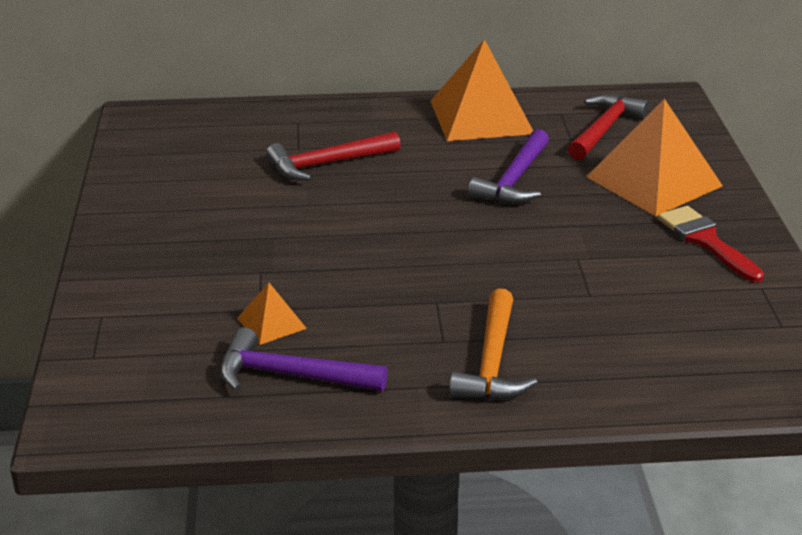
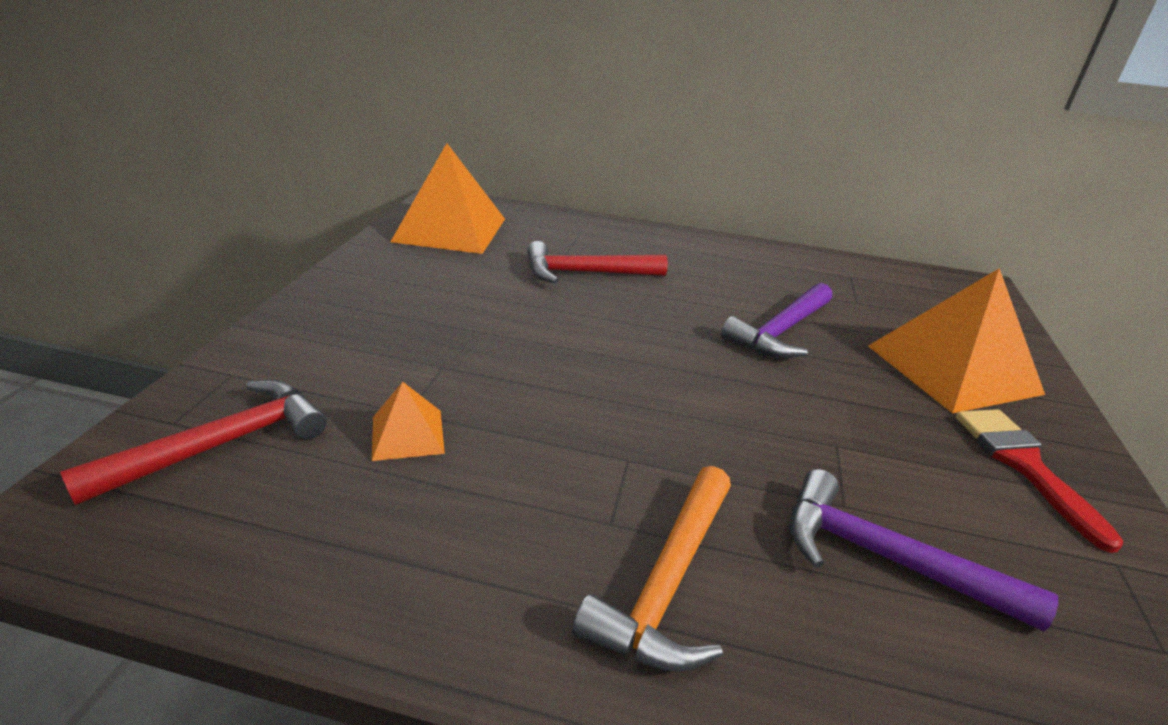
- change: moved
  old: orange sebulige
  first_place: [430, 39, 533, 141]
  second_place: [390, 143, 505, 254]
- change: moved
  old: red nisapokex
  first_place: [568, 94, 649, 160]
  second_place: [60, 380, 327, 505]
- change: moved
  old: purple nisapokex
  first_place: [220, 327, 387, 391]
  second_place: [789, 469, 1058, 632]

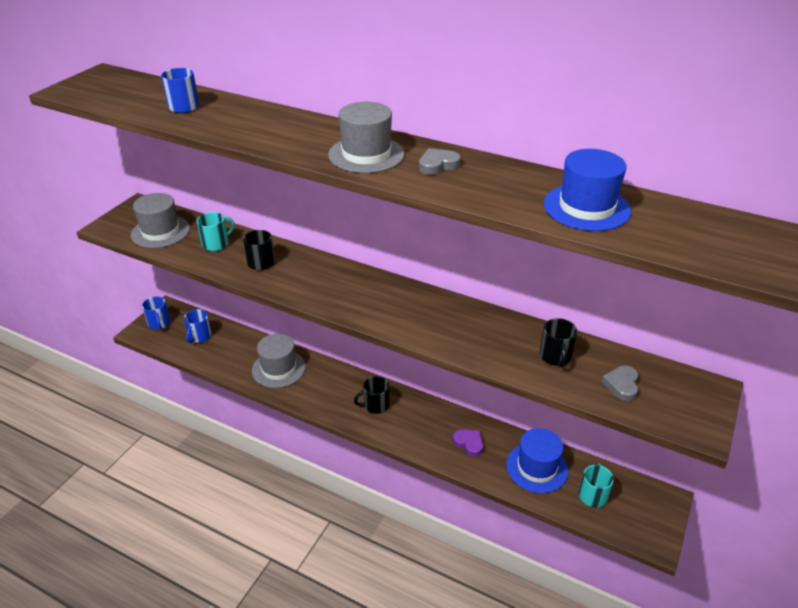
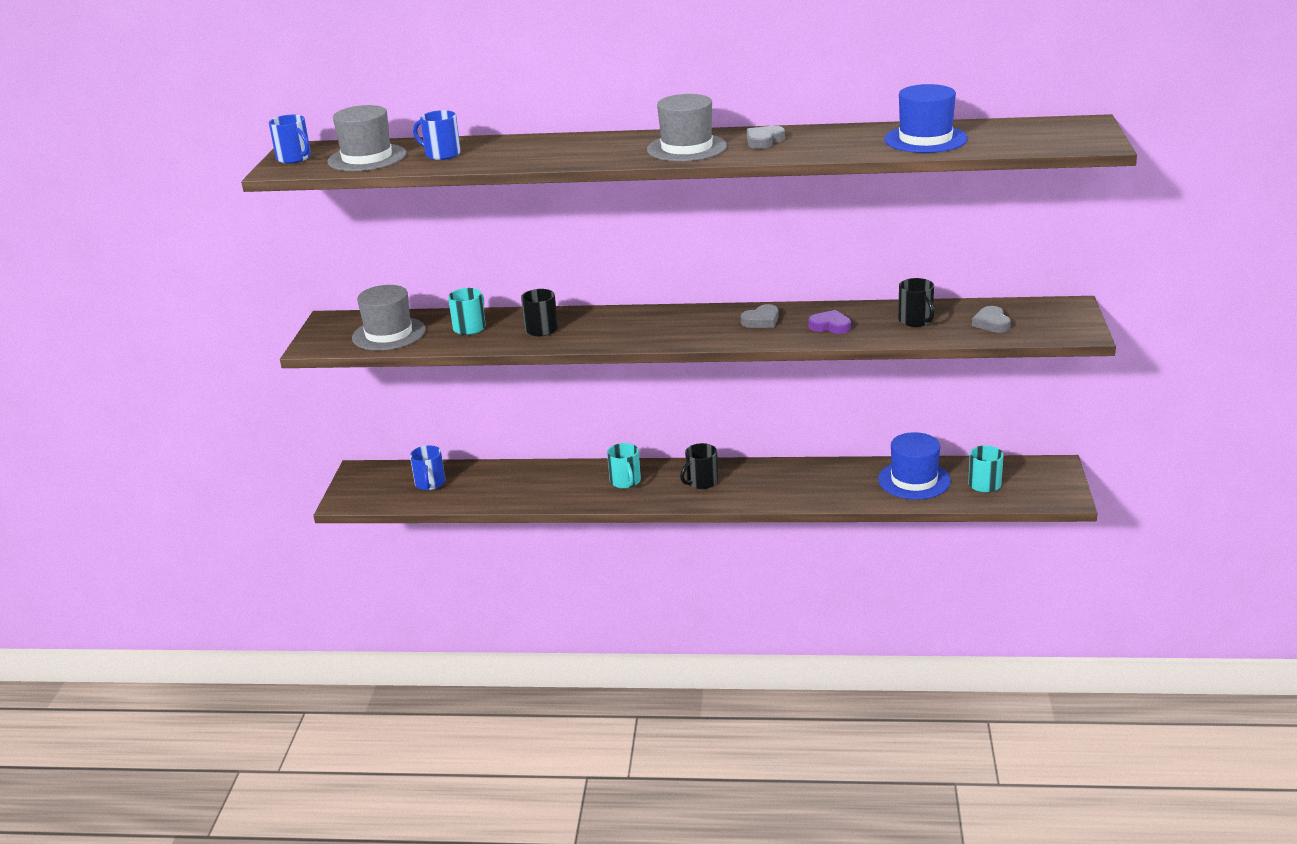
- change: moved
  old: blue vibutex
  first_place: [142, 297, 170, 329]
  second_place: [269, 115, 311, 164]
- change: moved
  old: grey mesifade
  first_place: [252, 334, 306, 388]
  second_place: [327, 105, 406, 171]
- change: moved
  old: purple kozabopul
  first_place: [453, 430, 483, 457]
  second_place: [809, 310, 851, 334]
- change: added
  new: grey kozabopul
  second_place: [741, 304, 779, 328]
- change: added
  new: turquoise vibutex
  second_place: [607, 443, 641, 489]

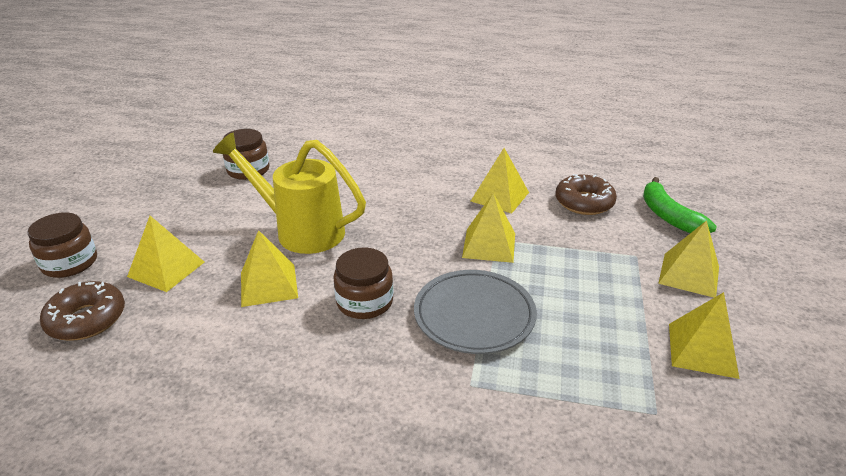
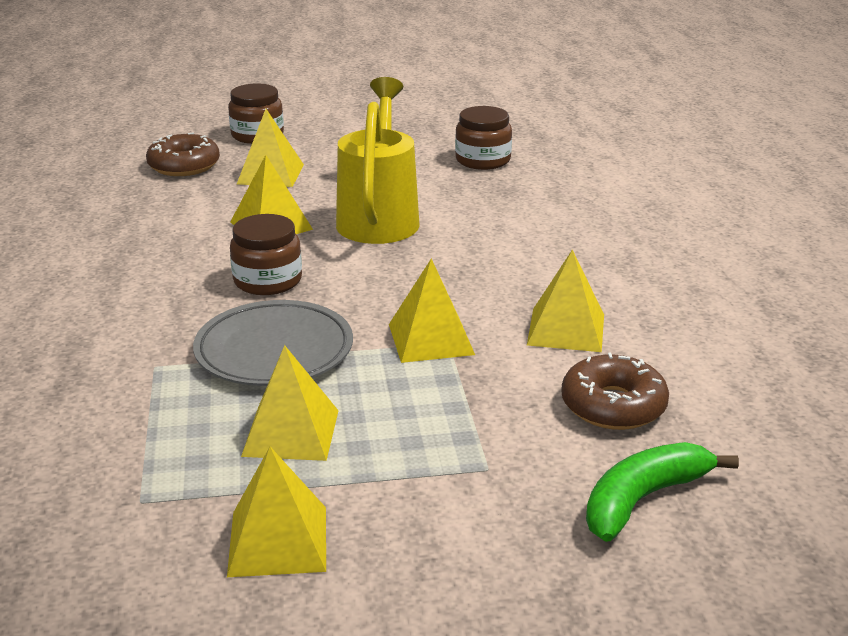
- change: moved
  old: yellow sebulige
  first_place: [658, 220, 719, 298]
  second_place: [241, 345, 339, 461]

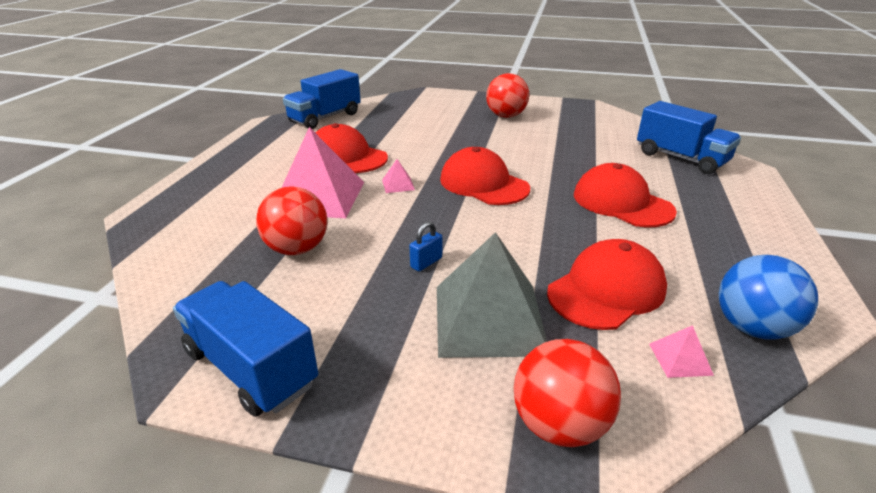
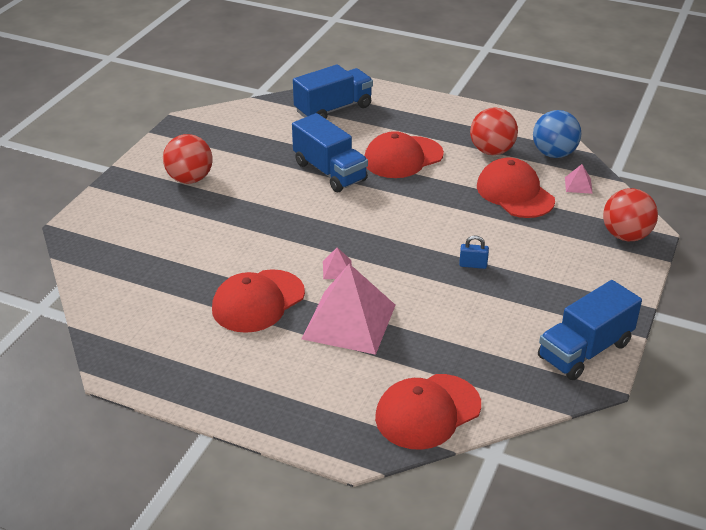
- change: moved
  old: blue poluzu
  first_place: [283, 69, 361, 129]
  second_place: [292, 113, 368, 192]
- change: moved
  old: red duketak
  first_place: [440, 147, 530, 205]
  second_place: [375, 374, 481, 450]
- change: moved
  old: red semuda
  first_place: [256, 186, 327, 255]
  second_place: [470, 107, 518, 155]
- change: turned
  old: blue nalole
  first_place: [410, 221, 442, 272]
  second_place: [459, 235, 489, 269]
  degrees: -45
- change: removed
  old: grey sebulige
  first_place: [437, 232, 547, 358]

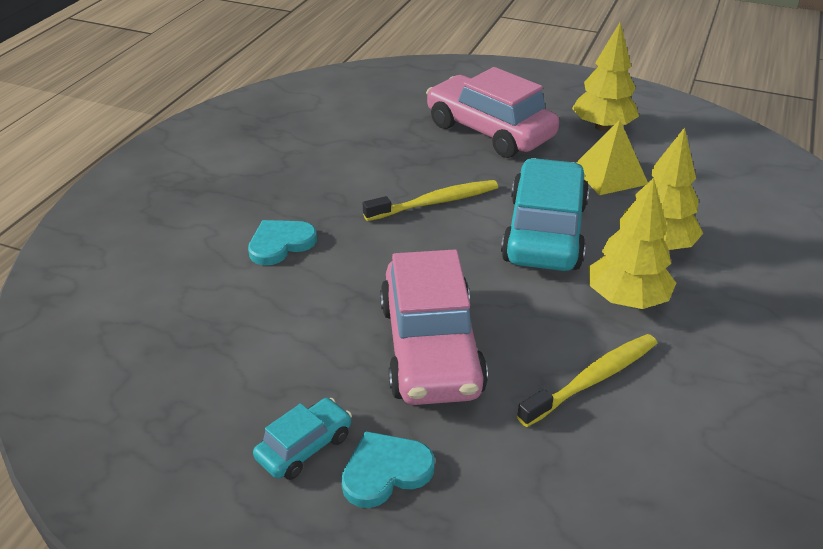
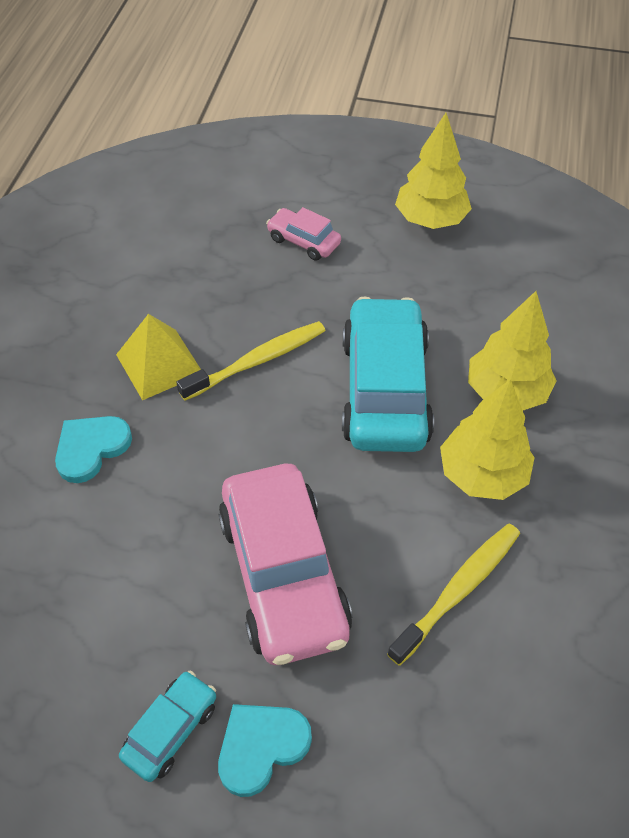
- change: resized
  old: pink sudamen
  first_place: [426, 67, 559, 158]
  second_place: [266, 207, 341, 261]
  factor: 0.47
- change: moved
  old: yellow sebulige
  first_place: [576, 120, 648, 195]
  second_place: [116, 314, 201, 400]

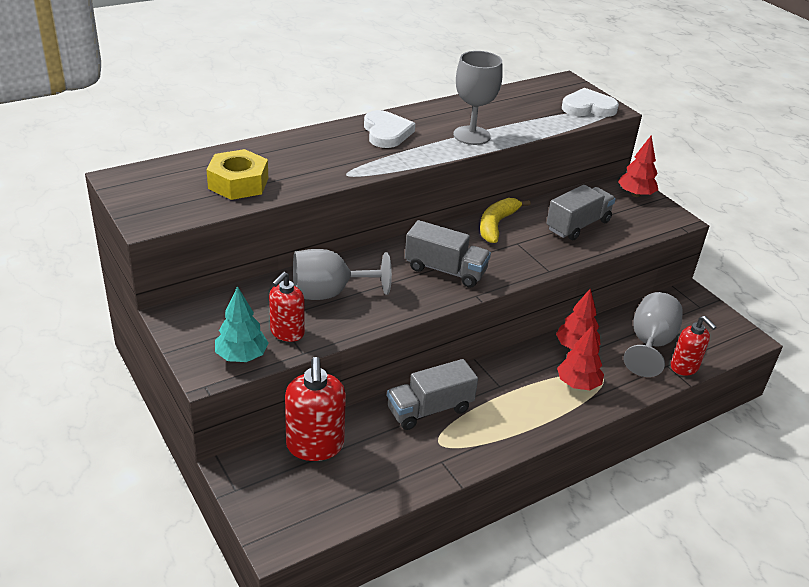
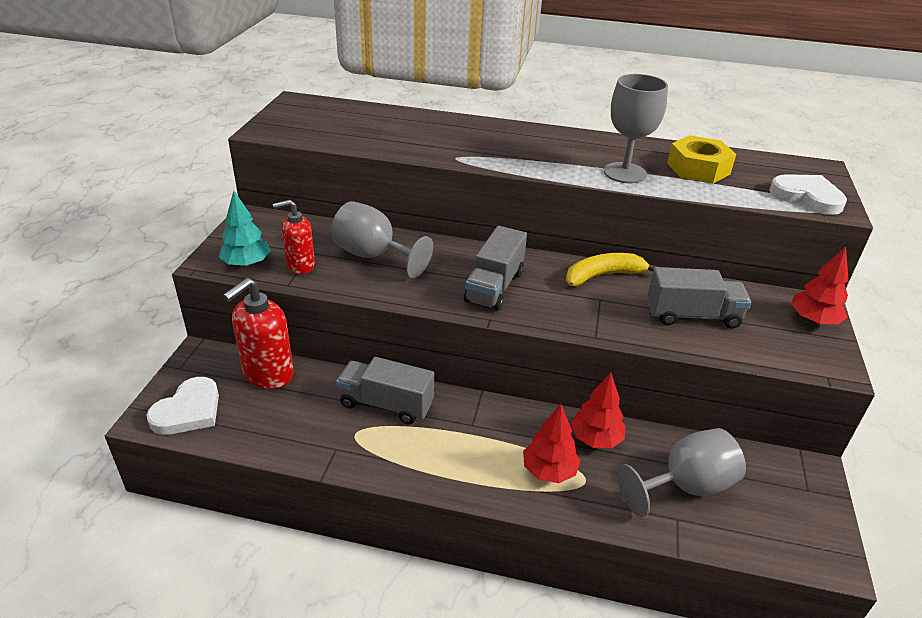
- change: moved
  old: white kozabopul
  first_place: [364, 110, 415, 148]
  second_place: [147, 377, 219, 435]
- change: moved
  old: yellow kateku
  first_place: [206, 149, 268, 200]
  second_place: [667, 135, 736, 183]
- change: turned
  old: grey poluzu
  first_place: [405, 220, 491, 288]
  second_place: [464, 226, 527, 311]
  degrees: 45
- change: removed
  old: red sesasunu
  first_place: [671, 316, 716, 376]

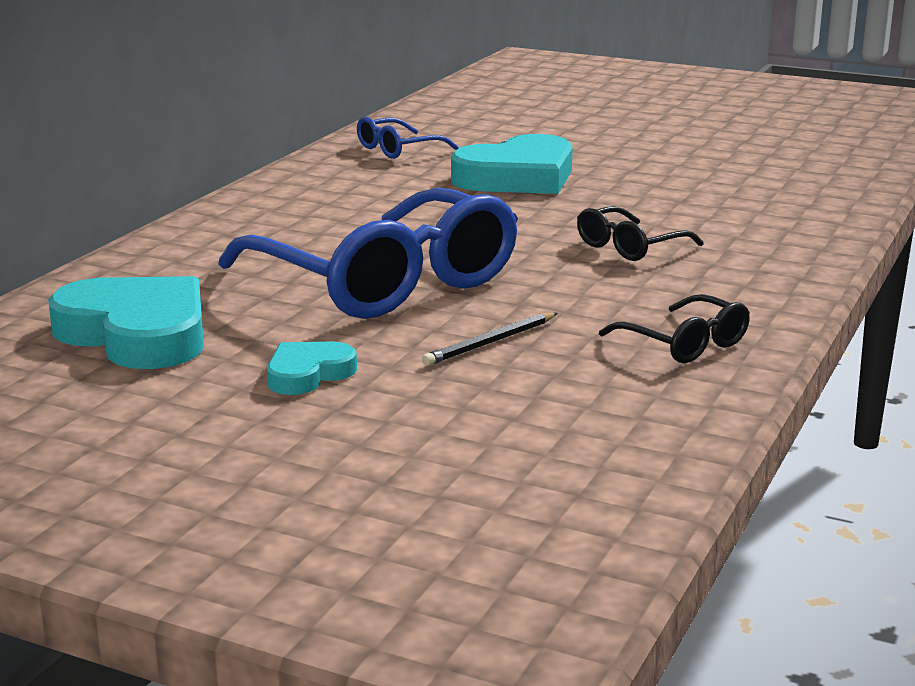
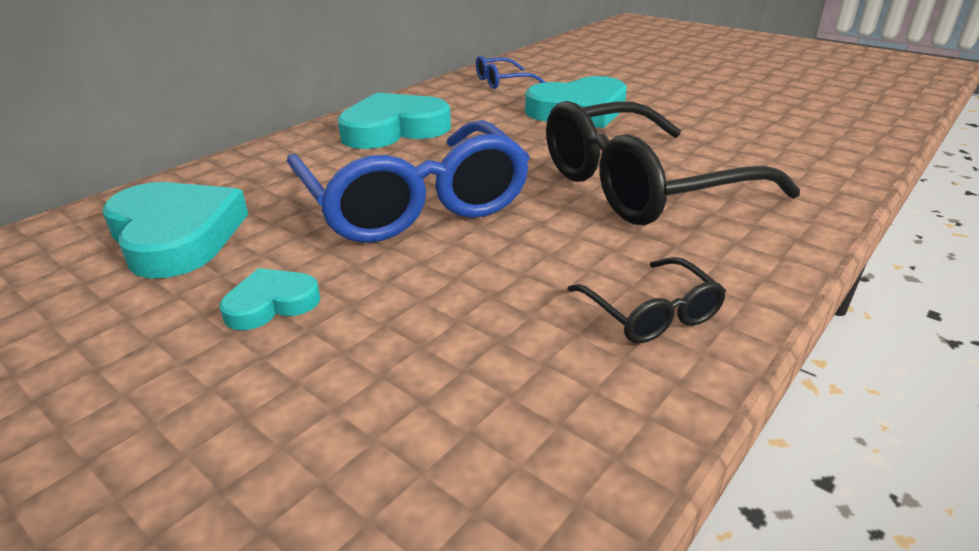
- change: resized
  old: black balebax
  first_place: [577, 206, 704, 261]
  second_place: [546, 101, 800, 225]
  factor: 2.25
- change: removed
  old: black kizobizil
  first_place: [422, 312, 557, 366]
- change: added
  new: turquoise kozabopul
  second_place: [337, 93, 451, 149]

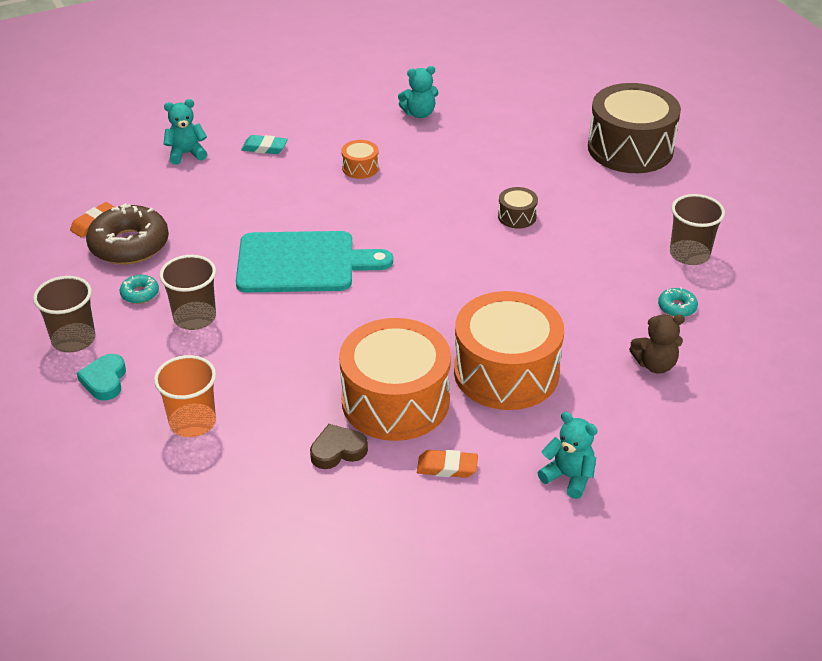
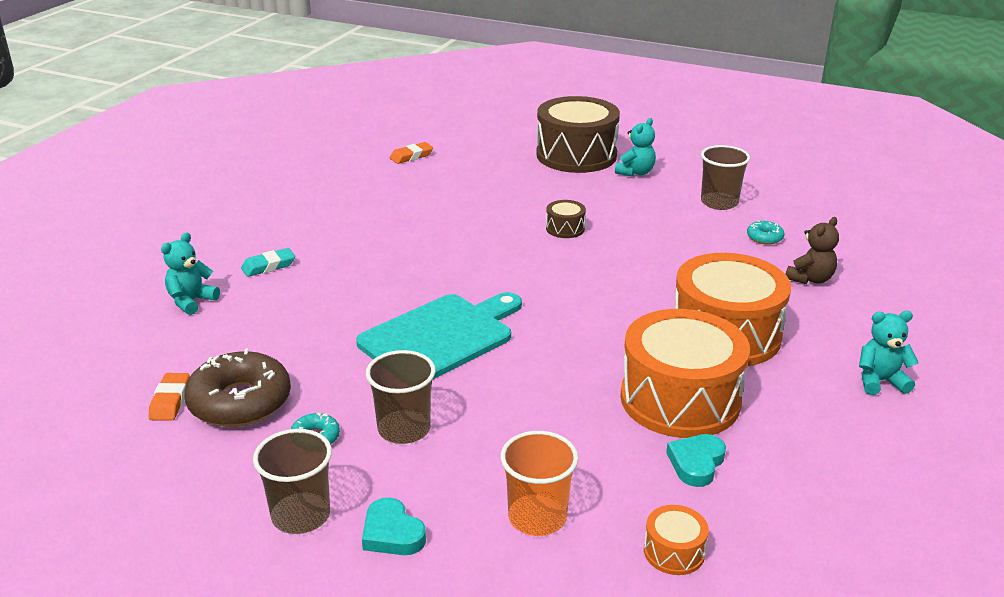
- change: moved
  old: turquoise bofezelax
  first_place: [398, 66, 438, 118]
  second_place: [615, 118, 656, 177]
- change: moved
  old: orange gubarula
  first_place: [341, 140, 379, 179]
  second_place: [644, 505, 709, 575]
- change: recoloured
  old: brown kozabopul
  new: turquoise kozabopul
  first_place: [310, 424, 368, 469]
  second_place: [666, 434, 726, 487]
- change: moved
  old: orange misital
  first_place: [417, 450, 478, 478]
  second_place: [390, 142, 433, 164]

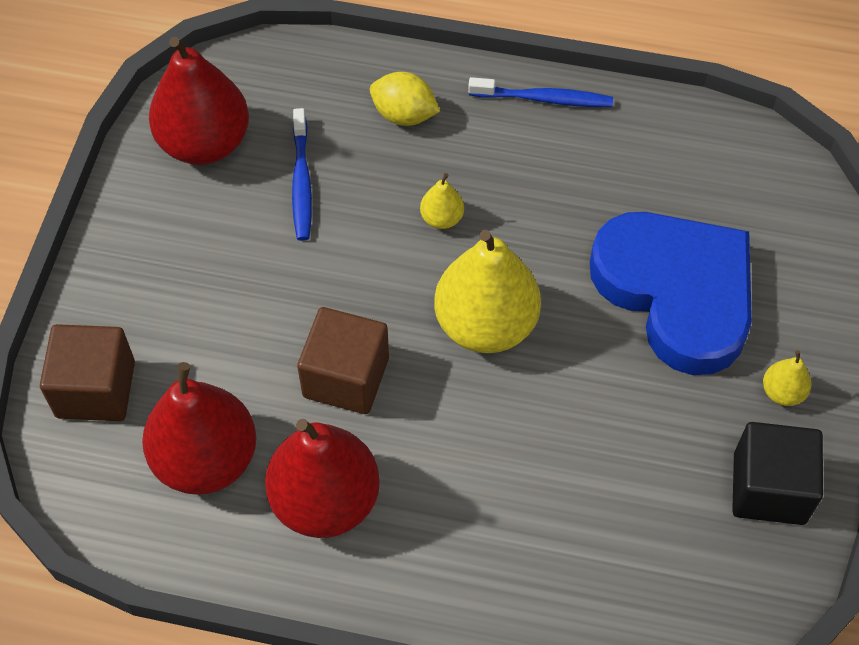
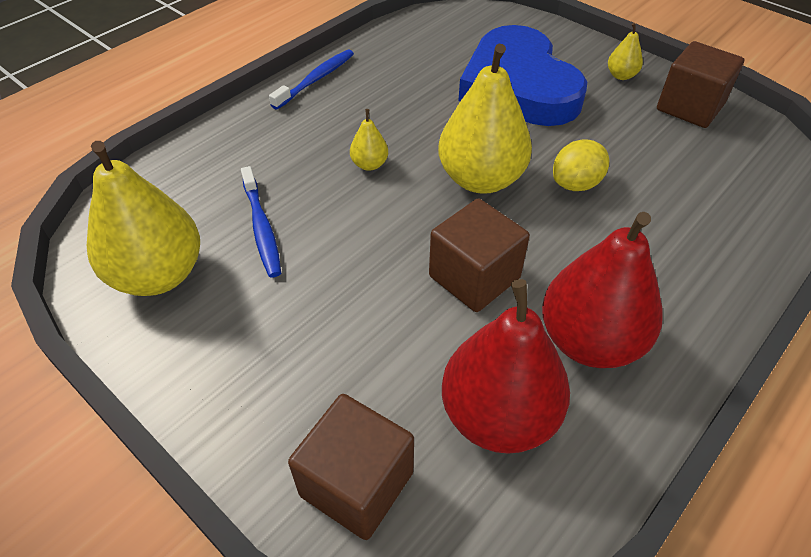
- change: recoloured
  old: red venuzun
  new: yellow venuzun
  first_place: [149, 37, 249, 165]
  second_place: [87, 141, 200, 296]
- change: moved
  old: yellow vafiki
  first_place: [370, 72, 440, 126]
  second_place: [553, 139, 609, 191]
- change: turned
  old: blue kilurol
  first_place: [292, 108, 312, 241]
  second_place: [241, 166, 281, 277]
  degrees: 45
- change: turned
  old: blue kozabopul
  first_place: [590, 212, 752, 375]
  second_place: [458, 25, 587, 126]
  degrees: -105
- change: recoloured
  old: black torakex
  new: brown torakex
  first_place: [732, 422, 823, 525]
  second_place: [657, 41, 744, 128]

